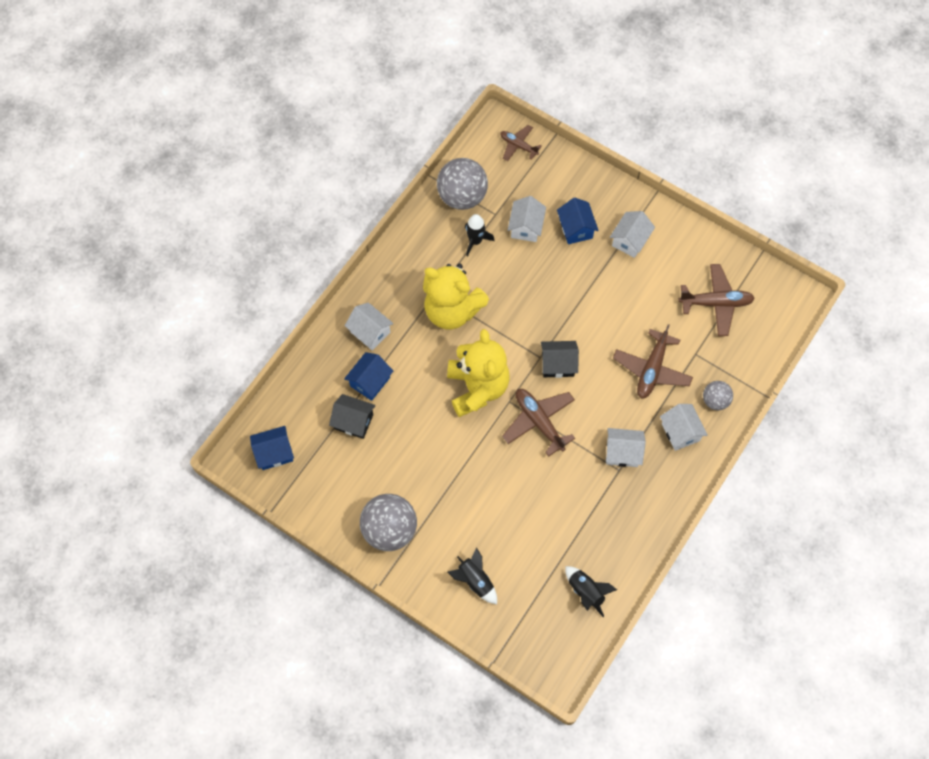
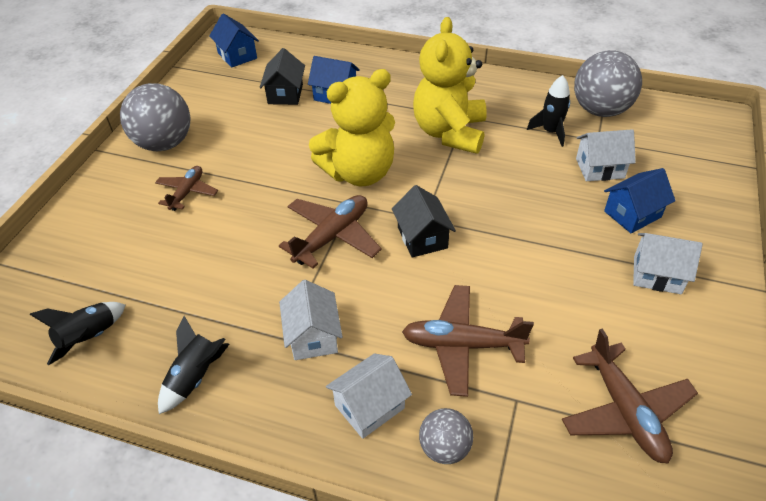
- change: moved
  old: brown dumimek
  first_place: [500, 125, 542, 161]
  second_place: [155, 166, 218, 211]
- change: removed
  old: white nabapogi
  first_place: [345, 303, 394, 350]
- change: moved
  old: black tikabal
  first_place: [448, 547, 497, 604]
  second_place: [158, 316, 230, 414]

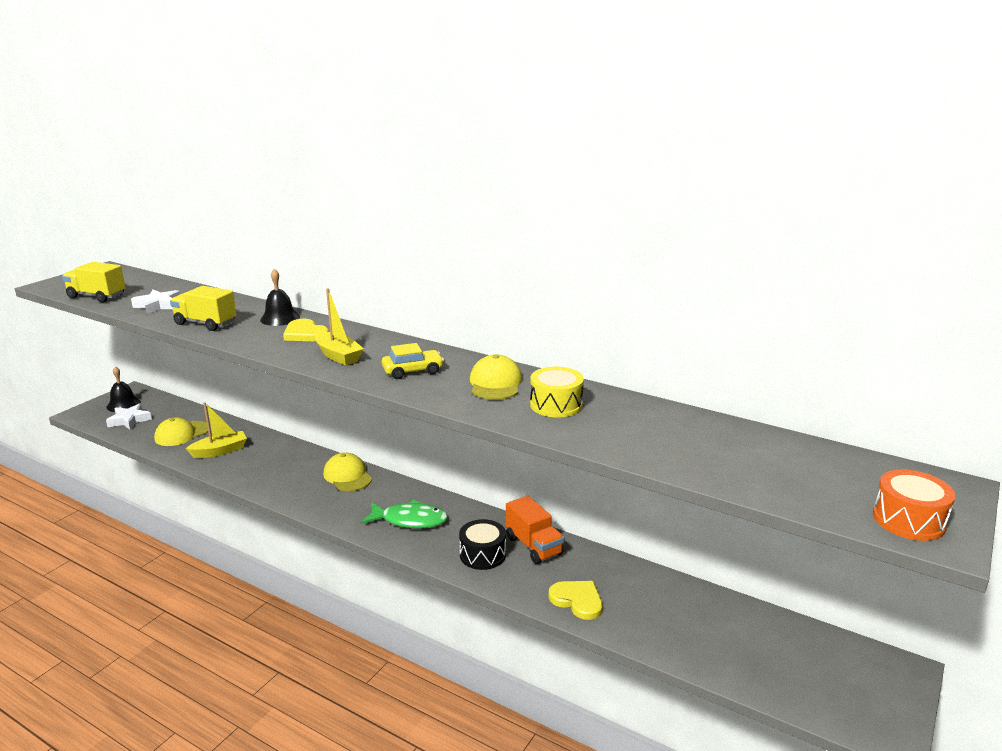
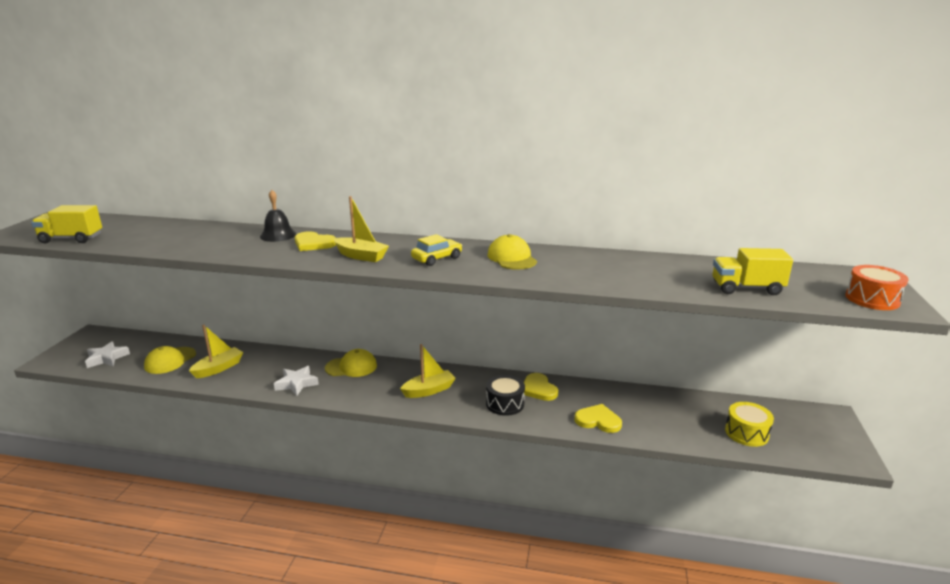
- change: moved
  old: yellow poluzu
  first_place: [170, 286, 236, 331]
  second_place: [713, 248, 793, 295]
- change: moved
  old: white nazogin
  first_place: [131, 290, 180, 314]
  second_place: [274, 366, 319, 396]
- change: removed
  old: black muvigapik
  first_place: [107, 366, 141, 412]
- change: moved
  old: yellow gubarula
  first_place: [530, 367, 584, 417]
  second_place: [725, 402, 774, 447]
- change: turned
  old: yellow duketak
  first_place: [323, 452, 372, 491]
  second_place: [325, 349, 377, 377]
  degrees: 135
- change: replaced
  old: orange poluzu
  new: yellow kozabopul
  first_place: [506, 496, 564, 564]
  second_place: [524, 373, 558, 401]
- change: replaced
  old: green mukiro
  new: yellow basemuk
  first_place: [361, 500, 448, 529]
  second_place: [400, 344, 456, 398]

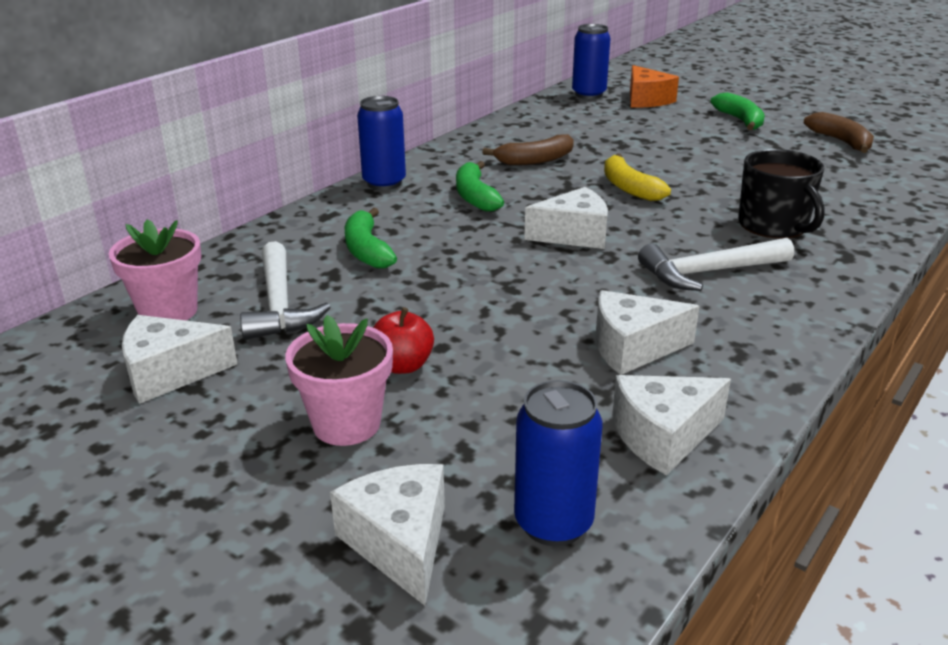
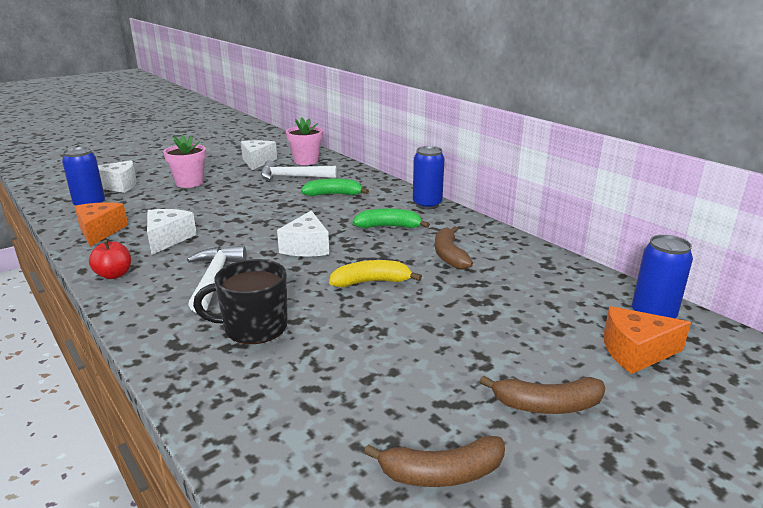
- change: recoloured
  old: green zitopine
  new: brown zitopine
  first_place: [710, 92, 765, 130]
  second_place: [480, 375, 605, 414]
- change: moved
  old: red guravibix
  first_place: [373, 307, 434, 374]
  second_place: [89, 240, 131, 279]
- change: recoloured
  old: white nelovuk
  new: orange nelovuk
  first_place: [612, 375, 731, 475]
  second_place: [74, 202, 128, 247]

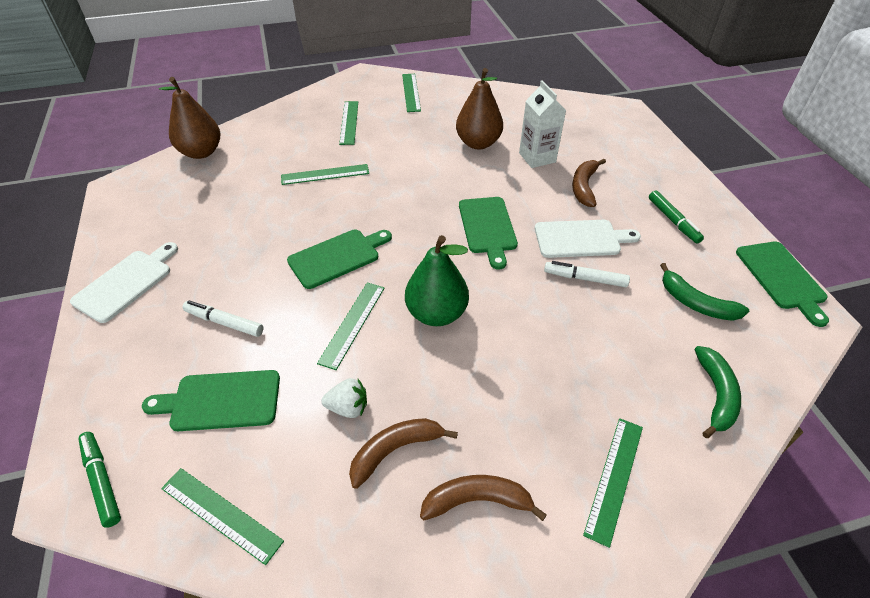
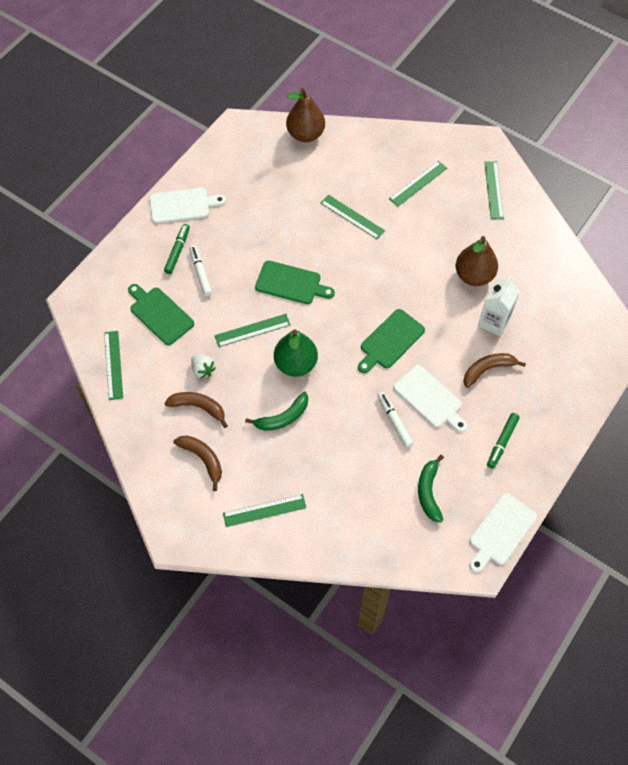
- change: turned
  old: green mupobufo
  first_place: [402, 74, 421, 112]
  second_place: [485, 161, 504, 219]
  degrees: -45
- change: recoloured
  old: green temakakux
  new: white temakakux
  first_place: [736, 242, 829, 327]
  second_place: [470, 493, 537, 572]
- change: moved
  old: green zitopine
  first_place: [695, 346, 741, 438]
  second_place: [245, 392, 308, 431]
- change: moved
  old: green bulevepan
  first_place: [78, 432, 121, 528]
  second_place: [164, 224, 190, 274]

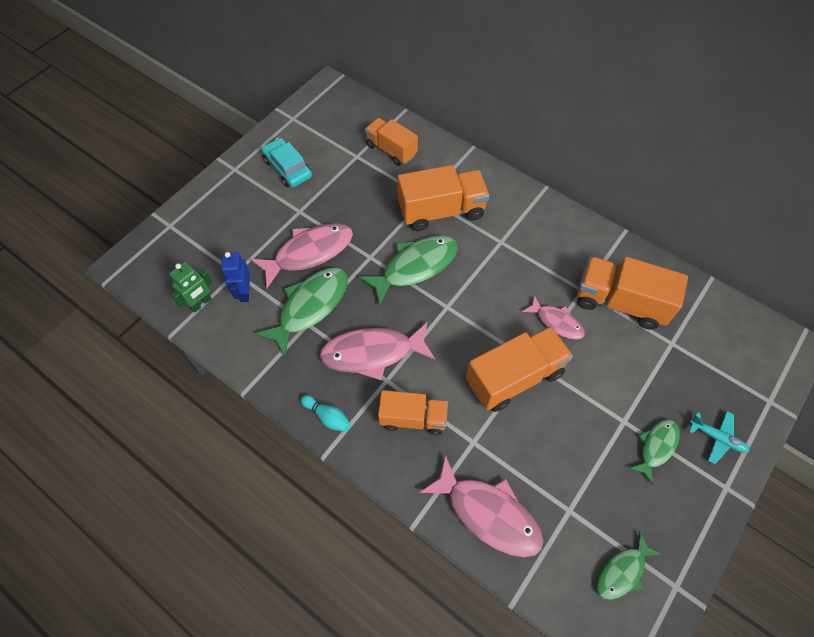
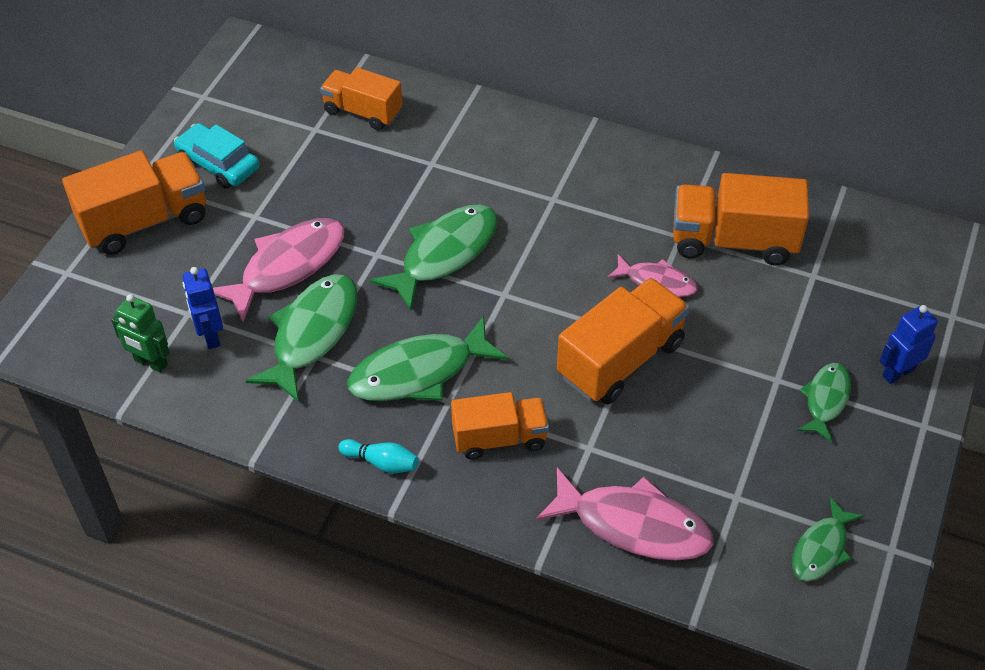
- change: moved
  old: orange poluzu
  first_place: [397, 165, 489, 231]
  second_place: [62, 151, 206, 255]
- change: turned
  old: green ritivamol
  first_place: [169, 262, 213, 313]
  second_place: [111, 294, 170, 373]
  degrees: 90
- change: recoloured
  old: pink mukiro
  new: green mukiro
  first_place: [320, 322, 435, 380]
  second_place: [347, 316, 508, 401]
- change: replaced
  old: turquoise dumimek
  new: blue ritivamol
  first_place: [689, 411, 749, 464]
  second_place: [879, 305, 938, 384]

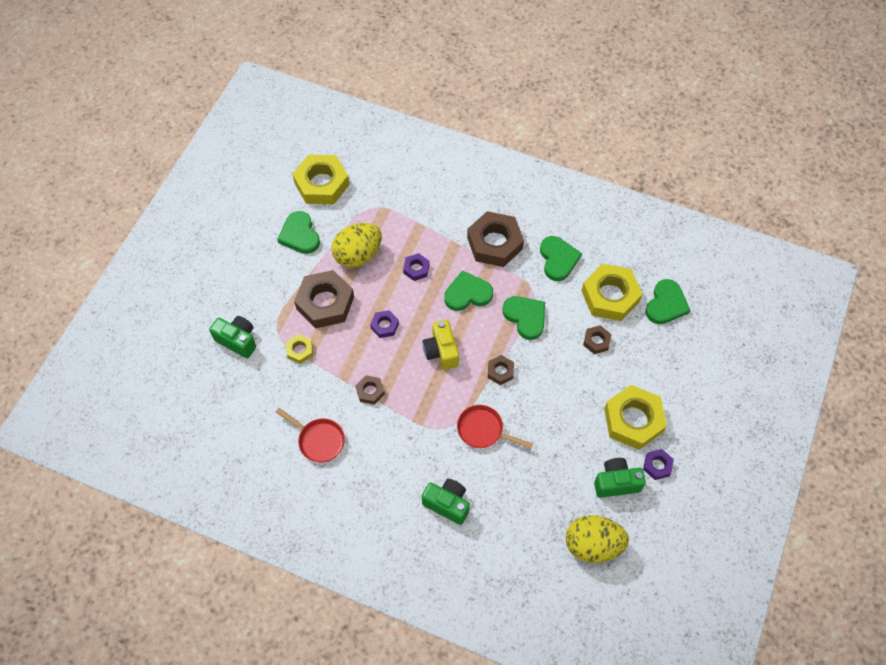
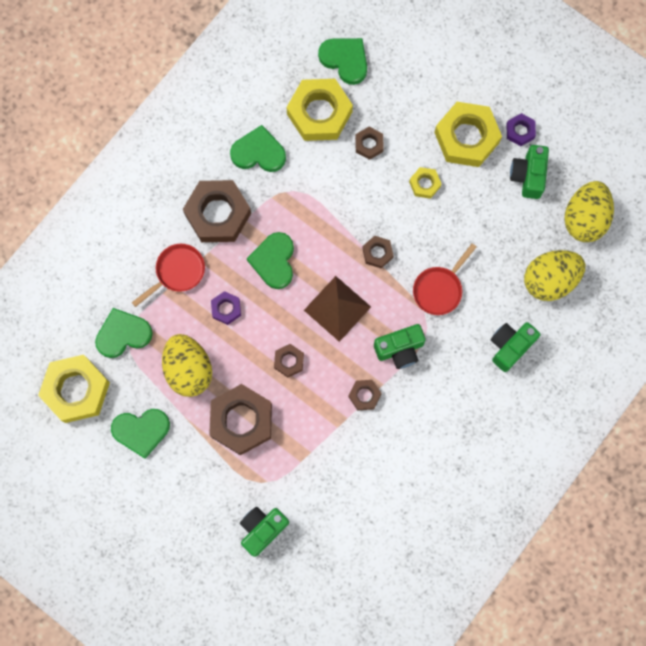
- change: moved
  old: green kozabopul
  first_place: [503, 296, 545, 340]
  second_place: [95, 308, 153, 358]
- change: recoloured
  old: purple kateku
  new: brown kateku
  first_place: [370, 310, 399, 338]
  second_place: [274, 344, 304, 378]
- change: replaced
  old: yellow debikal
  new: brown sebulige
  first_place: [423, 320, 459, 370]
  second_place: [304, 276, 371, 342]
- change: moved
  old: yellow kateku
  first_place: [286, 334, 313, 364]
  second_place: [409, 167, 441, 199]
- change: moved
  old: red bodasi
  first_place: [276, 408, 345, 462]
  second_place: [132, 244, 205, 307]
- change: added
  new: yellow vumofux
  second_place: [524, 250, 585, 301]
- change: added
  new: green debikal
  second_place: [374, 324, 426, 369]

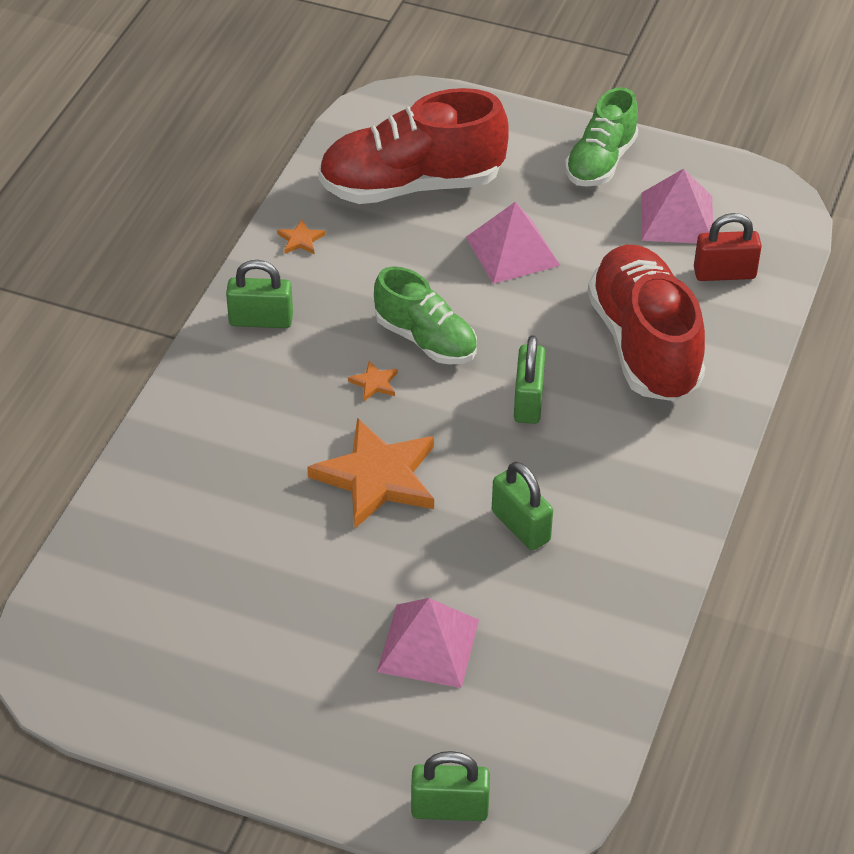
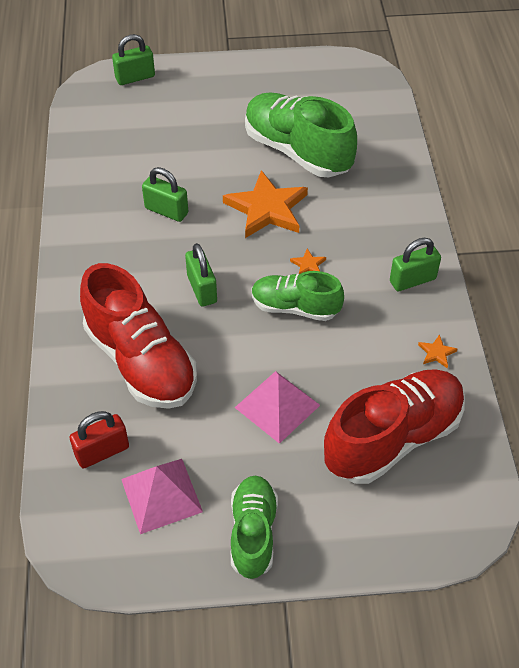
- change: removed
  old: pink sebulige
  first_place: [377, 598, 479, 688]
- change: added
  new: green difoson
  second_place: [245, 92, 357, 177]

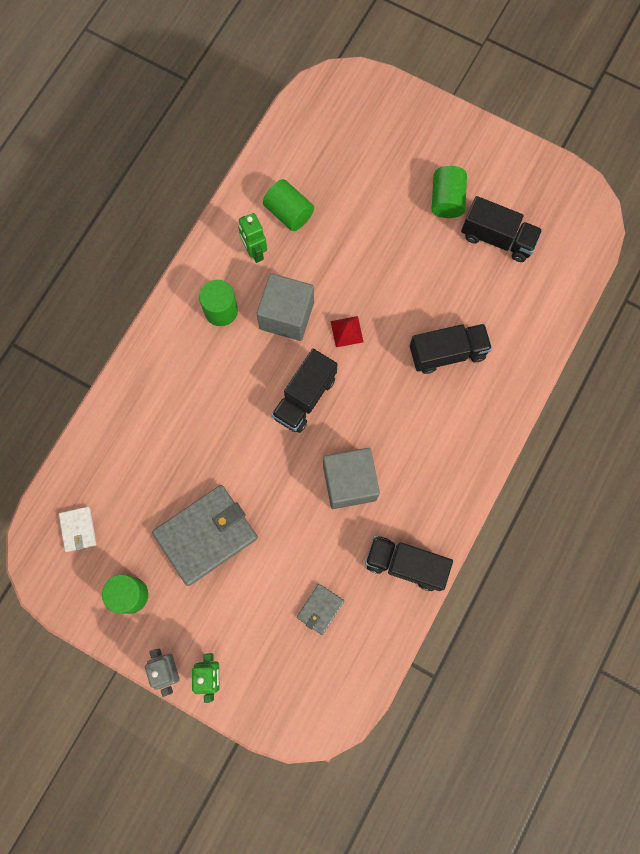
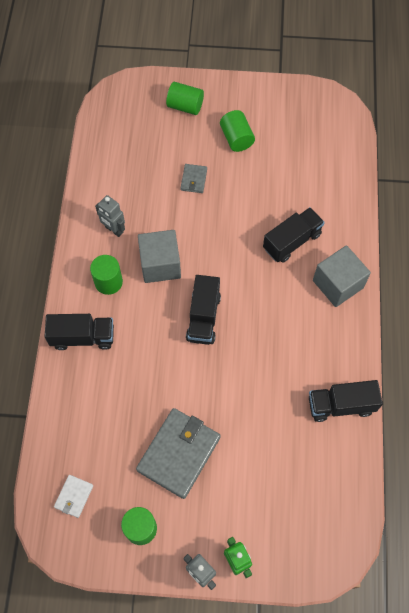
- change: moved
  old: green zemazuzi
  first_place: [263, 179, 314, 231]
  second_place: [166, 82, 204, 115]
- change: moved
  old: black poluzu
  first_place: [461, 196, 542, 262]
  second_place: [44, 314, 114, 350]
- change: recoloured
  old: green ritivamol
  new: grey ritivamol
  first_place: [238, 213, 267, 263]
  second_place: [95, 195, 125, 237]
- change: removed
  old: red sebulige
  first_place: [330, 316, 363, 347]
- change: moved
  old: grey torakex
  first_place: [323, 448, 380, 509]
  second_place: [313, 245, 371, 307]
- change: turned
  old: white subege
  first_place: [59, 507, 96, 552]
  second_place: [54, 475, 93, 518]
  degrees: 60
- change: moved
  old: grey subege
  first_place: [297, 584, 344, 635]
  second_place: [181, 164, 207, 193]

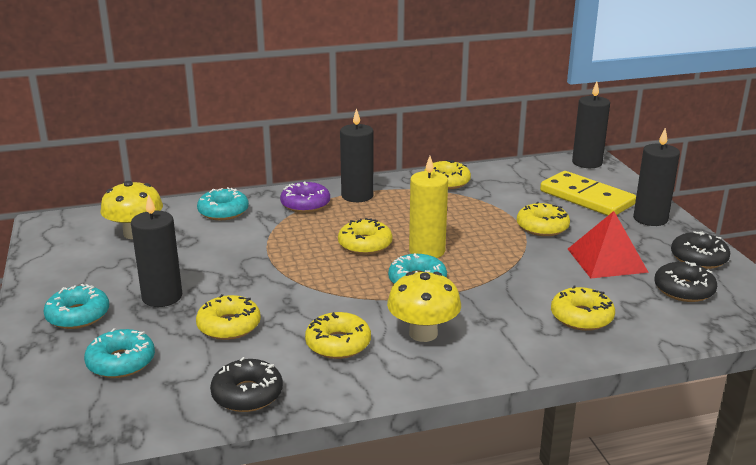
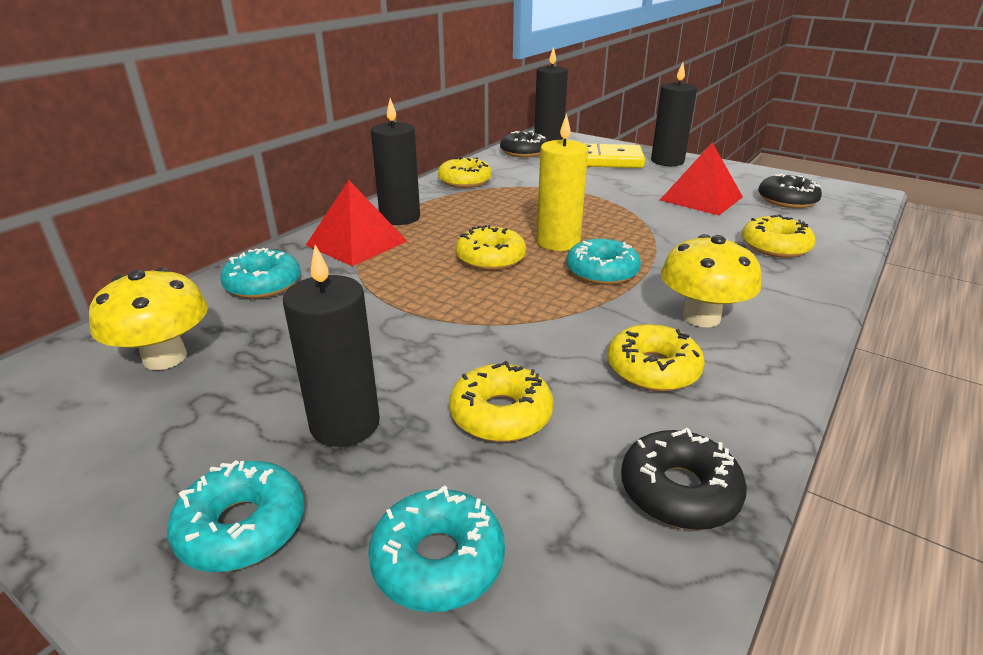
- change: replaced
  old: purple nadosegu
  new: red sebulige
  first_place: [280, 181, 330, 213]
  second_place: [306, 180, 407, 266]
- change: removed
  old: yellow nadosegu
  first_place: [517, 202, 570, 236]
- change: moved
  old: black nadosegu
  first_place: [671, 231, 730, 269]
  second_place: [500, 131, 547, 158]

